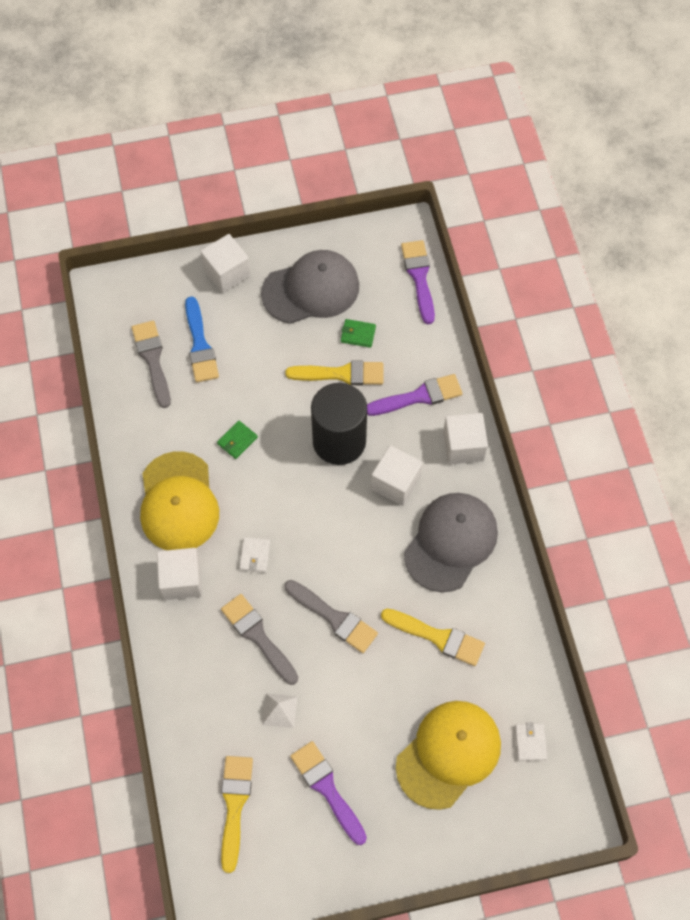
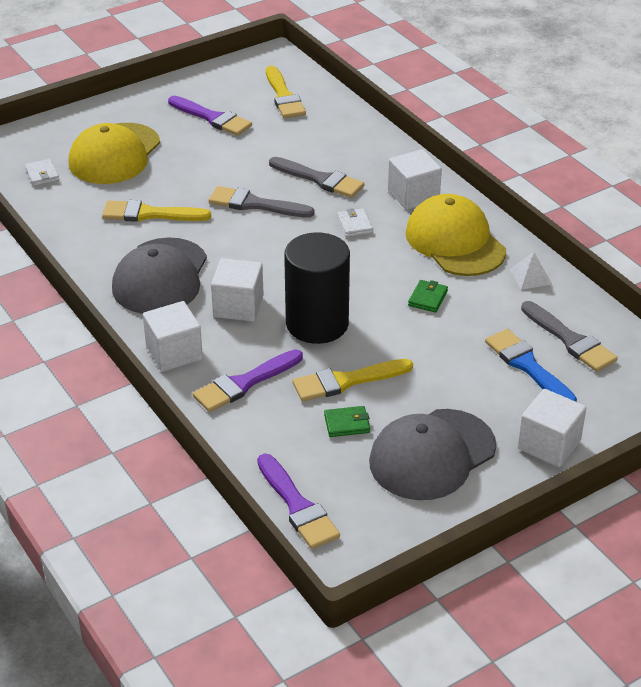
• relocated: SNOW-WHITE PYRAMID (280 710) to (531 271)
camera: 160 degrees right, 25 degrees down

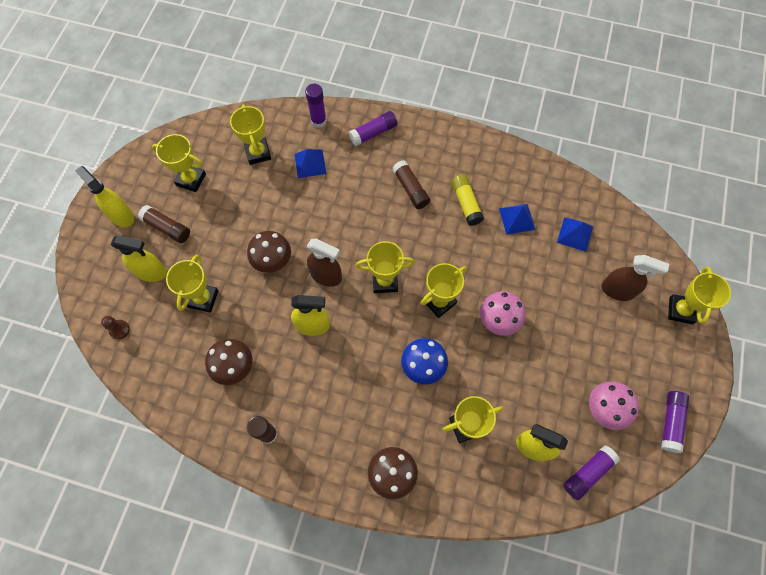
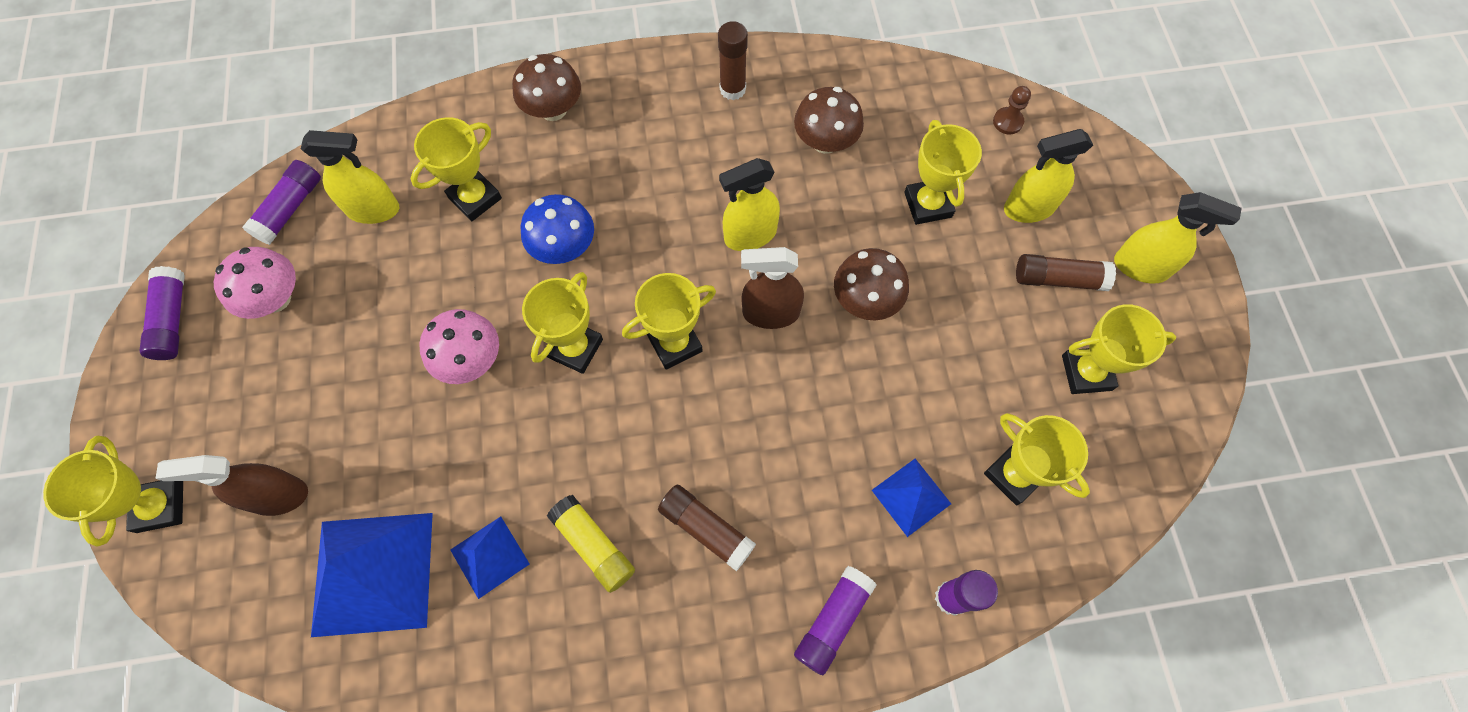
• size: COBALT PYRAMID (575 234) = (372 575) x1.91
camera: 155 degrees right, 0 degrees up

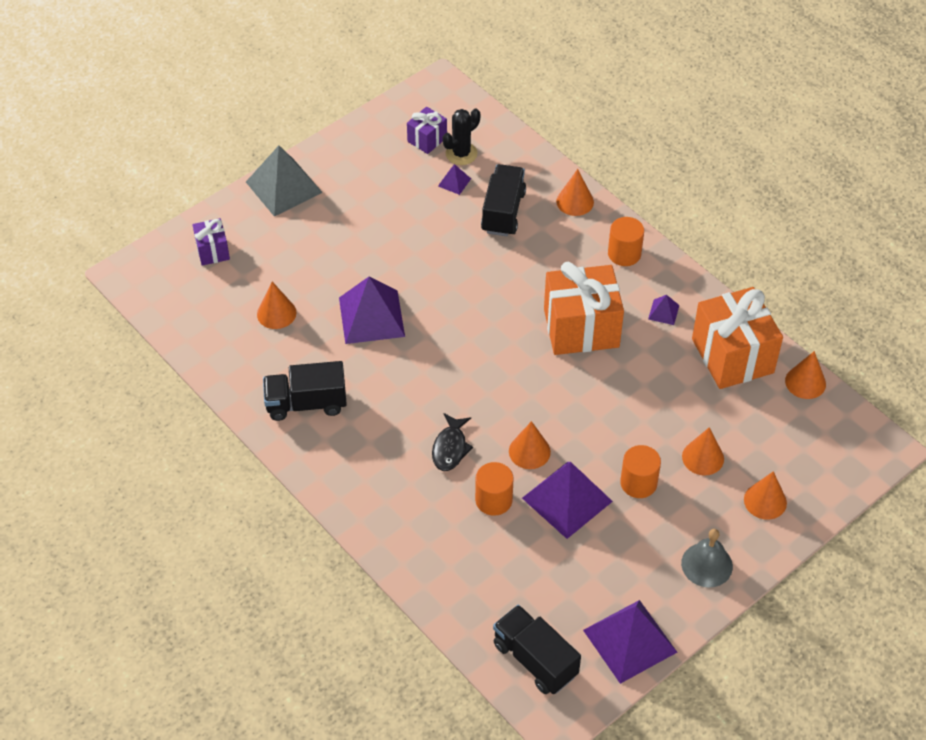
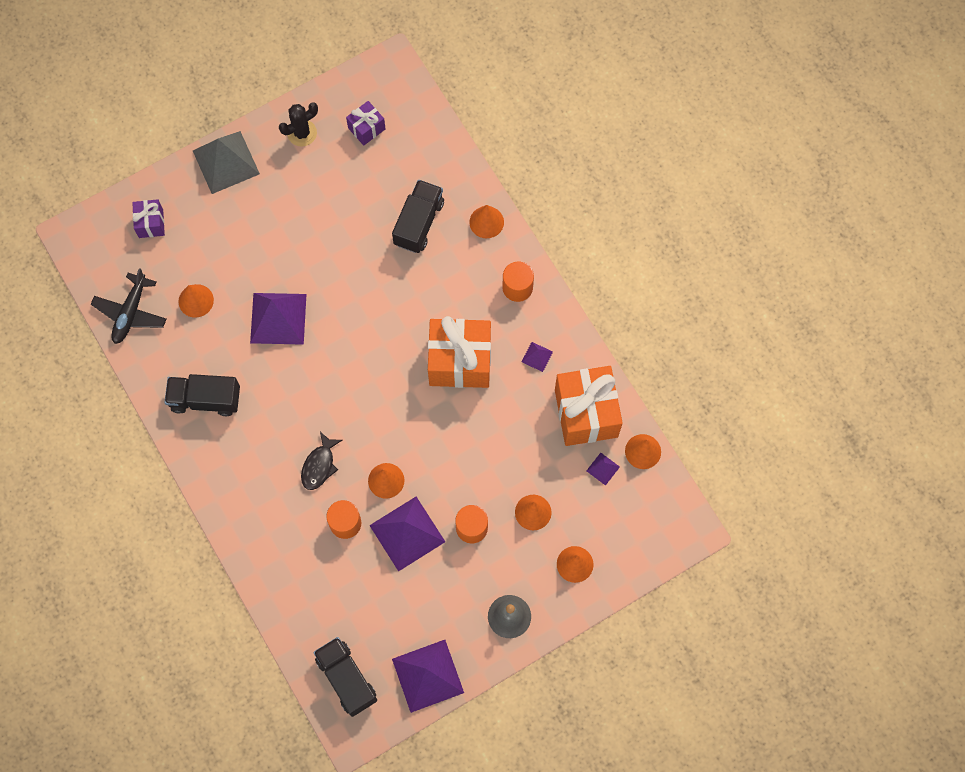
• appeared: EBONY TOY PLANE (129 306)
• relocated: VIOLET PYRAMID (454 179) to (603 469)
• relocated: EBONY SAGUARO CACTUS (461 137) to (298 124)
camera: 10 degrees right, 20 degrees up

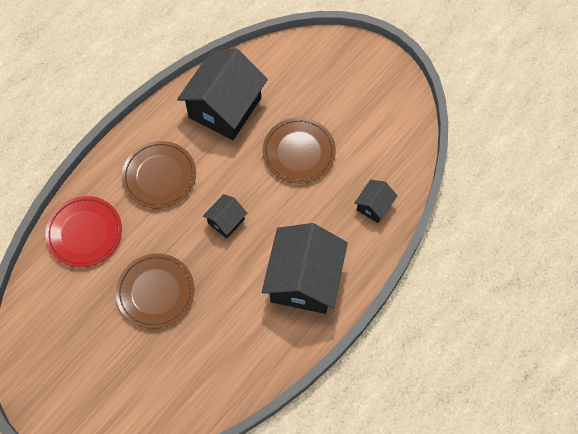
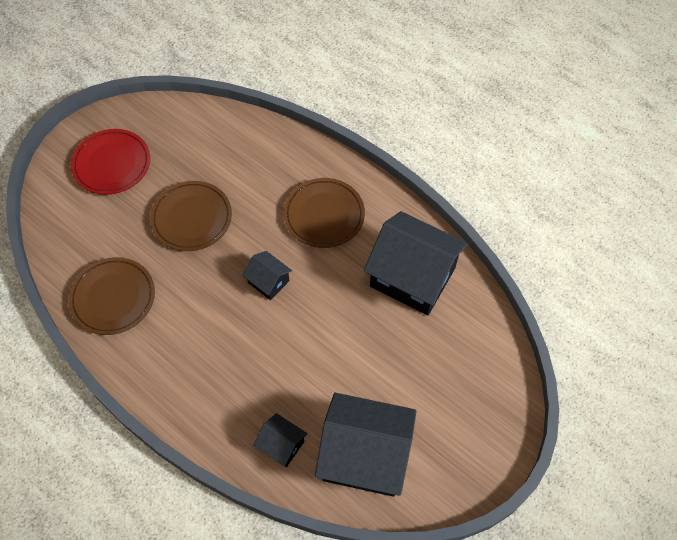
• relocated: RED PLATE (83 232) to (110 162)
• relocated: DARK BROWN PLATE (299 150) to (111 296)
• relocated: EBONY HOUSE (305 268) to (366 445)
camera: 90 degrees right, 5 degrees down

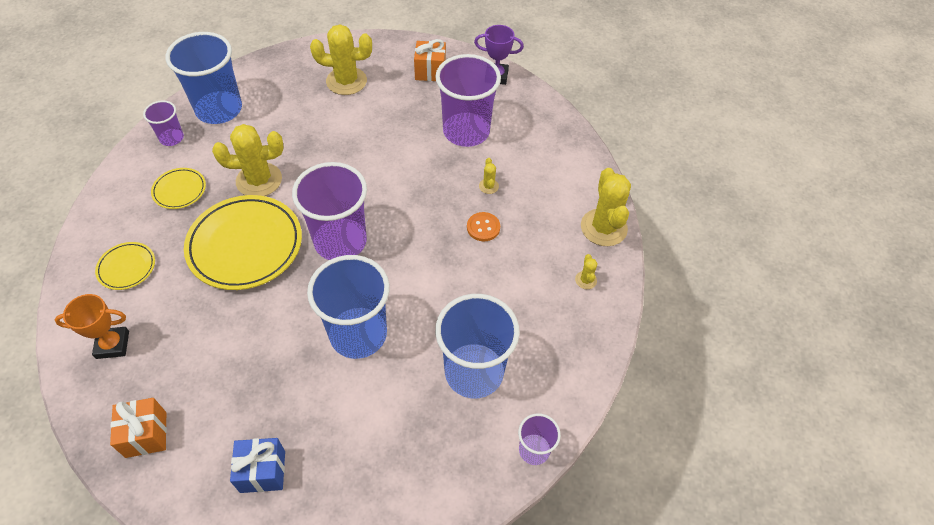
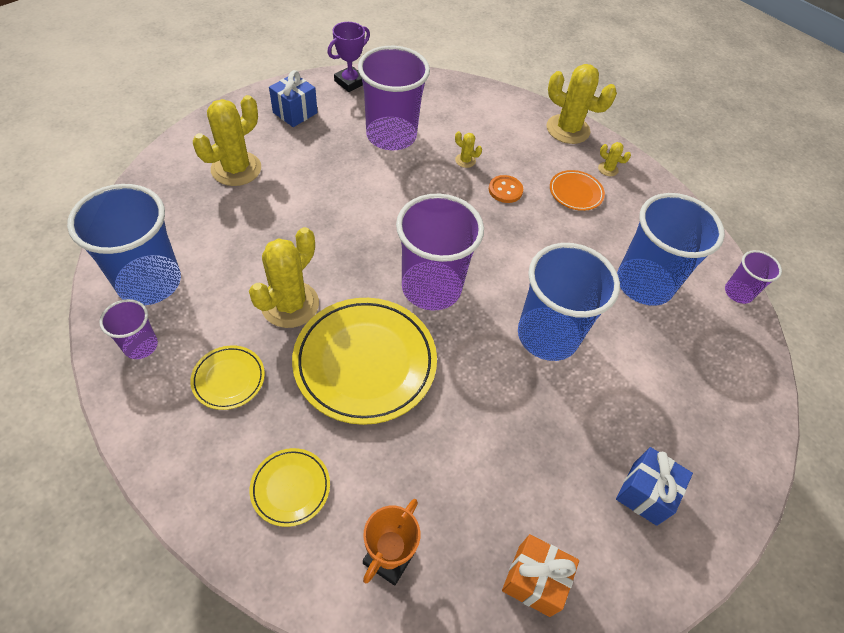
• appeared: BRIGHT ORANGE PLATE (577 190)
• colour: BRIGHT ORANGE WRAPPED GIFT (430 60) to COBALT WRAPPED GIFT (293 98)
camera: 55 degrees left, 0 degrees up

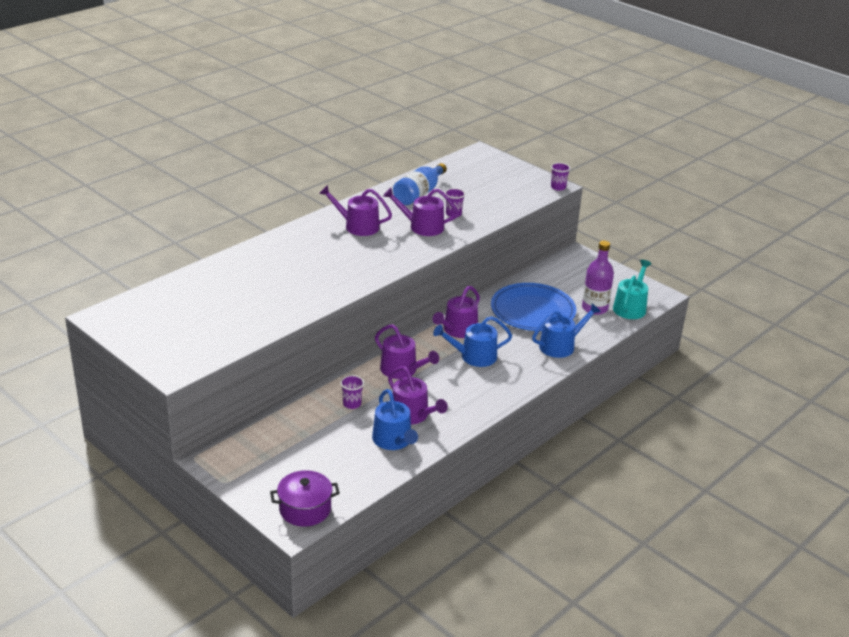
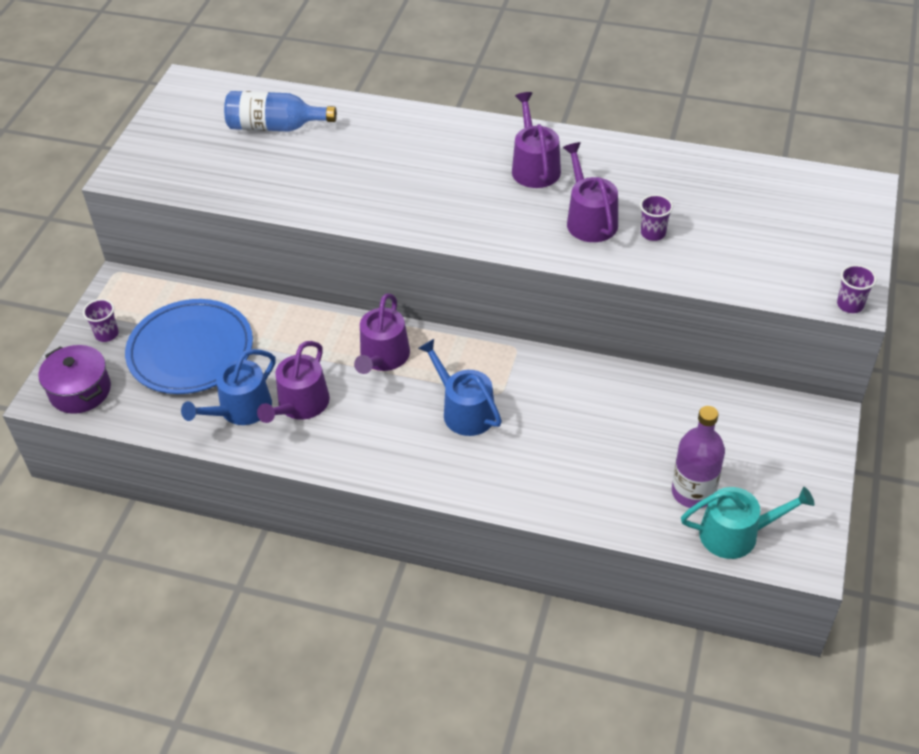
• missing: VIOLET WATERING POT (456 312)
• missing: COBALT WATERING POT (566 330)
• relocated: VIOLET BEAKER (352 392) to (101 320)
• relocated: COBALT DRINK BOTTLE (420 184) to (280 111)
• relocated: COBALT PLATE (533 307) to (189 346)
camera: 65 degrees right, 15 degrees up

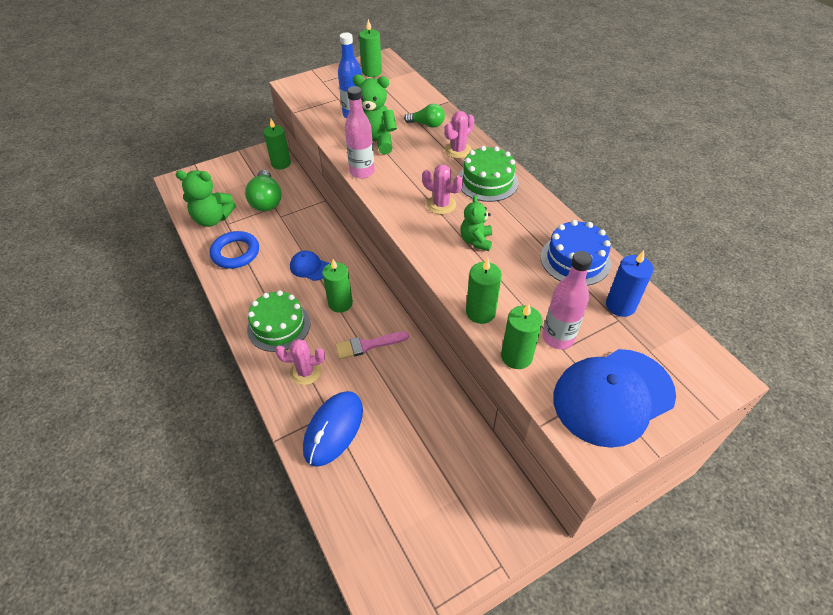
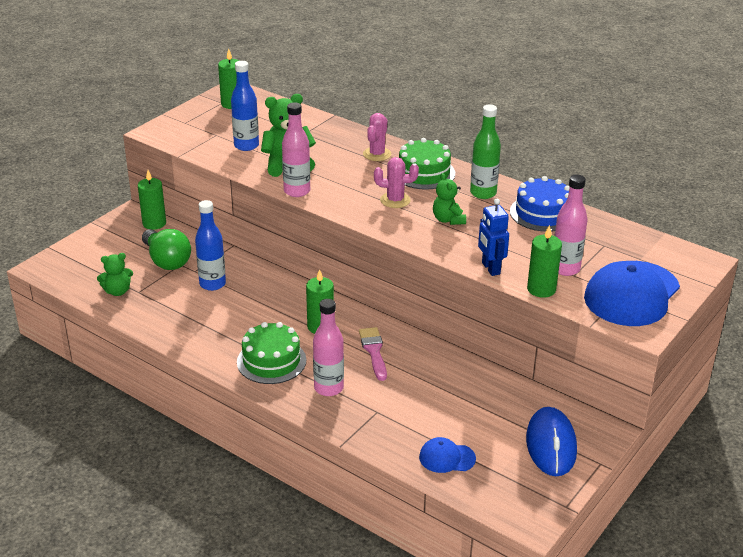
• missing: COBALT RING (234 250)
• missing: LEAF-GREEN LIGHT BULB (424 116)
• missing: COBALT PILLAR CANDLE (629 283)
• appeared: COBALT DRINK BOTTLE (210 245)
• appeared: LEAF-GREEN DRINK BOTTLE (485 152)
• relocated: COBALT BASEBALL CAP (309 266) to (447 455)
• relocated: COBALT MOUSE (333 429) to (551 441)
• exchanged: ROSY SAGUARO CACTUS (300 362) to ROSY DRINK BOTTLE (328 347)
• exchanged: LEAF-GREEN PILLAR CANDLE (484 290) to COBALT TOY ROBOT (493 237)
• spun: ROSY PAINT BRUSH (372 345) = (373 354) 120 degrees clockwise
• size: LEAF-GREEN STUFFED BEAR (205 198) = (115 274) x0.63
camera: 25 degrees left, 15 degrees down

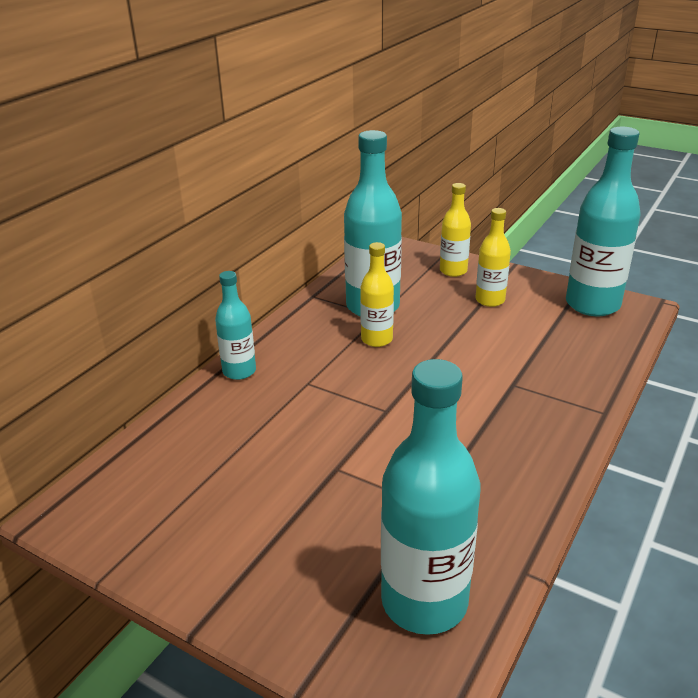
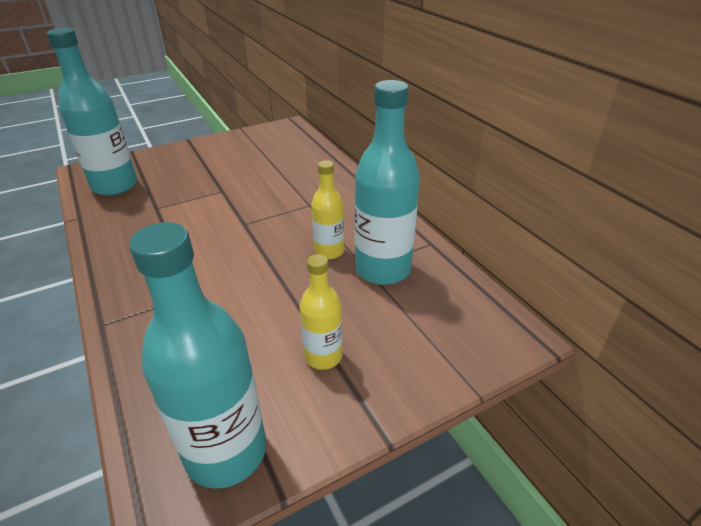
• missing: TURQUOISE DRINK BOTTLE (235 325)
• missing: GOLDEN DRINK BOTTLE (455 230)
camera: 120 degrees right, 5 degrees up

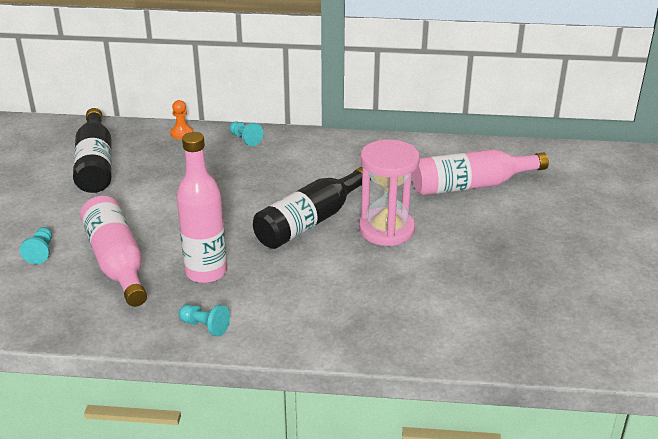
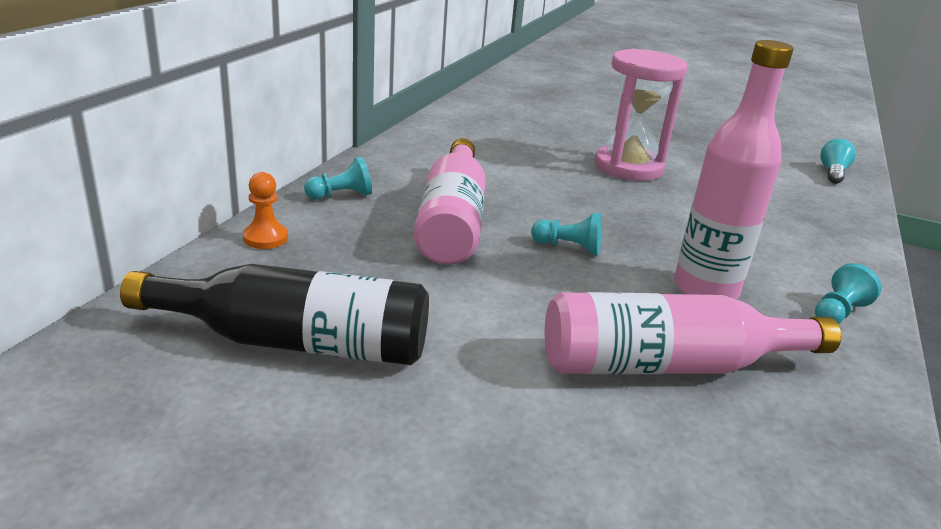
• missing: EBONY DRINK BOTTLE (312 208)
• appeared: TURQUOISE LIGHT BULB (838 161)
• relocated: TURQUOISE CHESS PAWN (36 245) to (566 234)
• relocated: ROSY DRINK BOTTLE (480 172) to (449 201)
camera: 75 degrees left, 5 degrees down

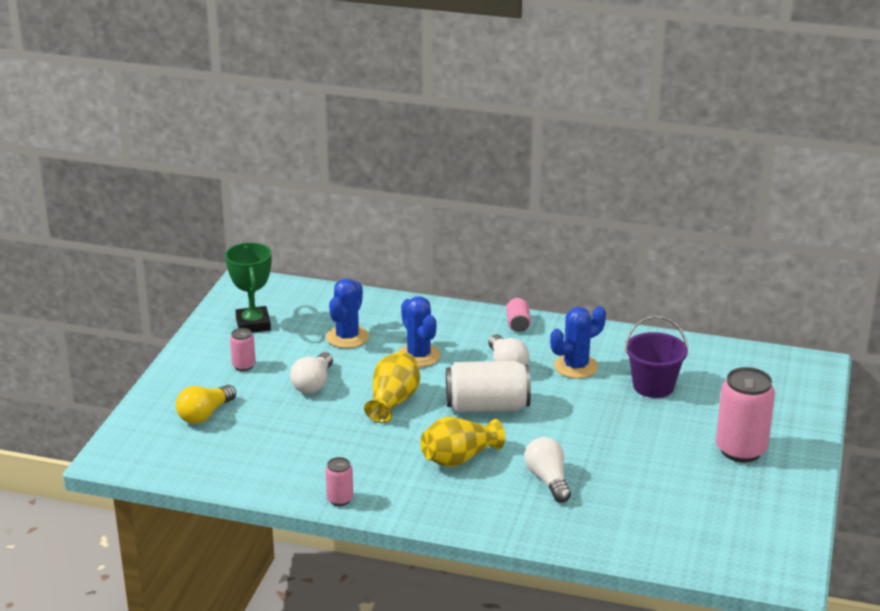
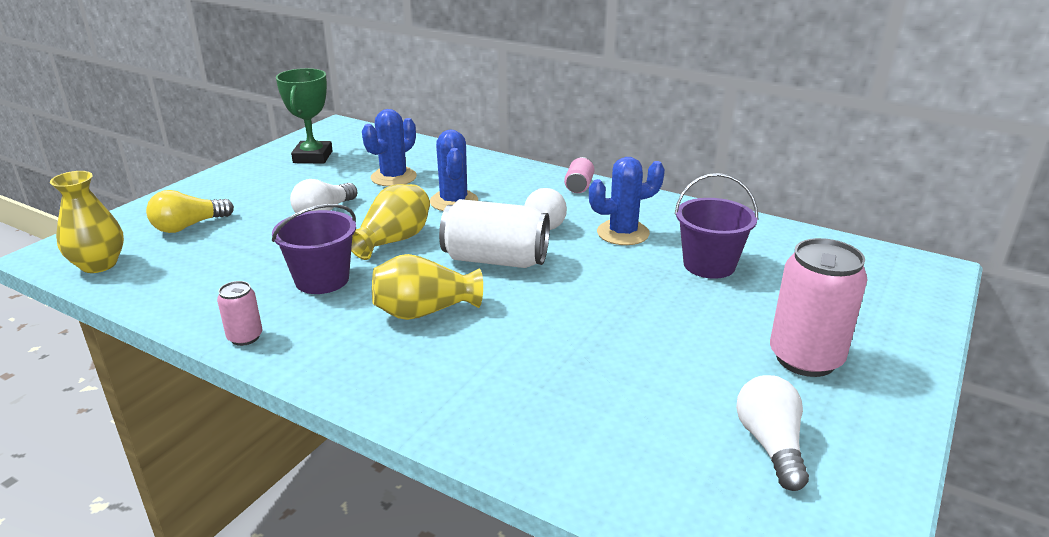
• missing: ROSY CAN (243 349)
• appeared: GOLDEN VASE (87 222)
• appeared: VIOLET SAND BUCKET (314 249)
• relocated: SNOW-WHITE LIGHT BULB (547 470) to (772 433)
camera: 15 degrees right, 0 degrees up

